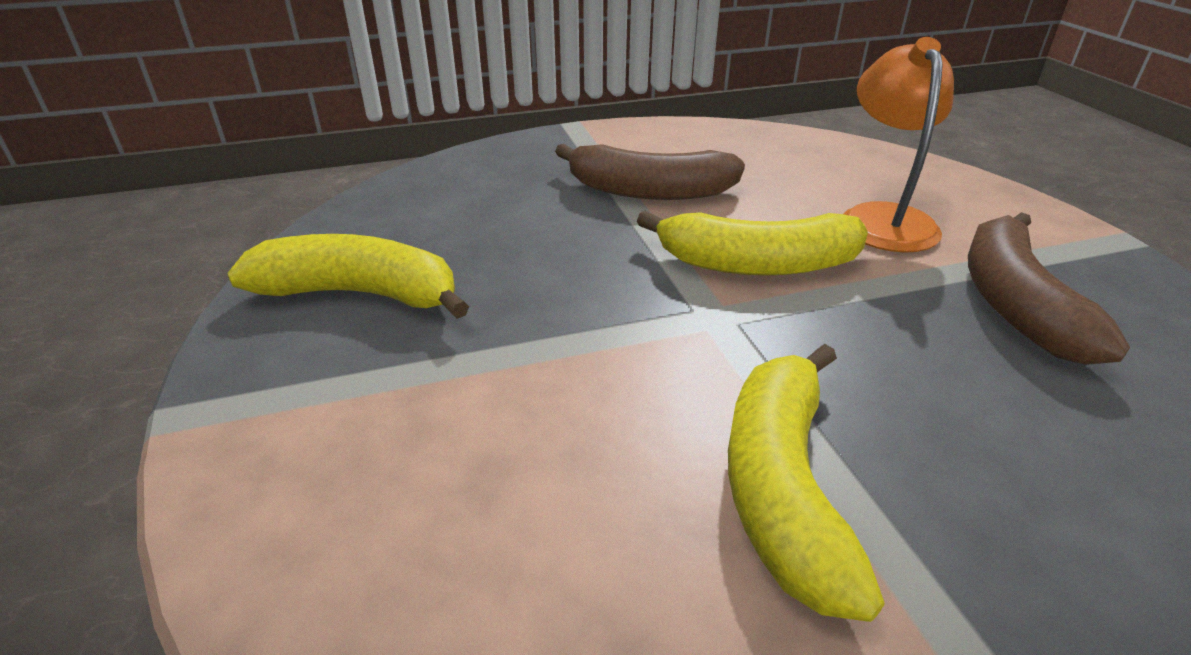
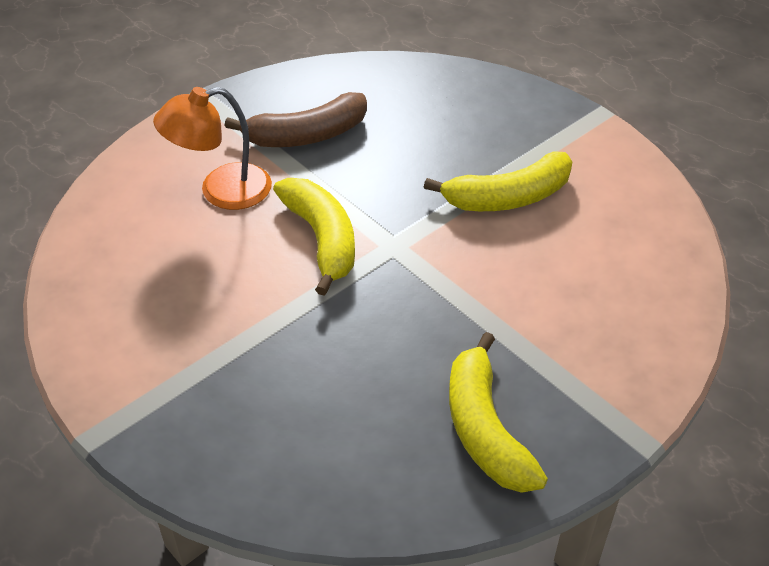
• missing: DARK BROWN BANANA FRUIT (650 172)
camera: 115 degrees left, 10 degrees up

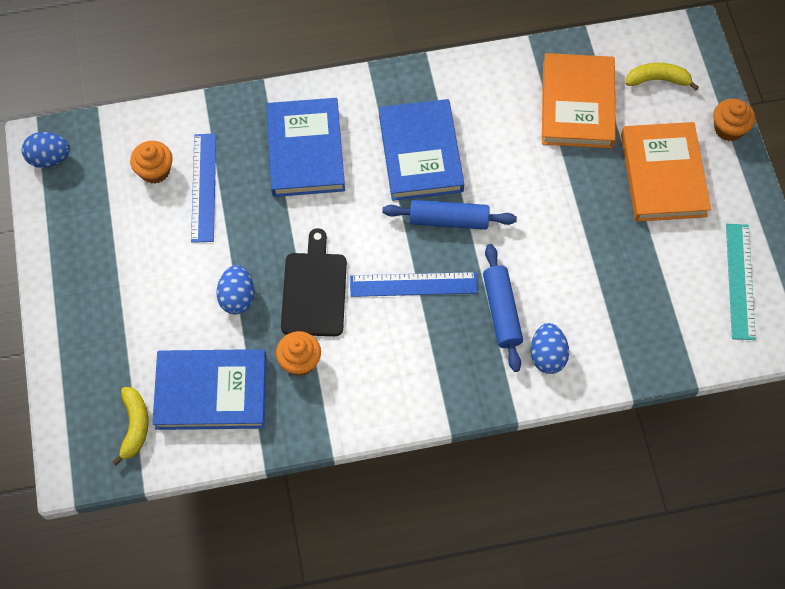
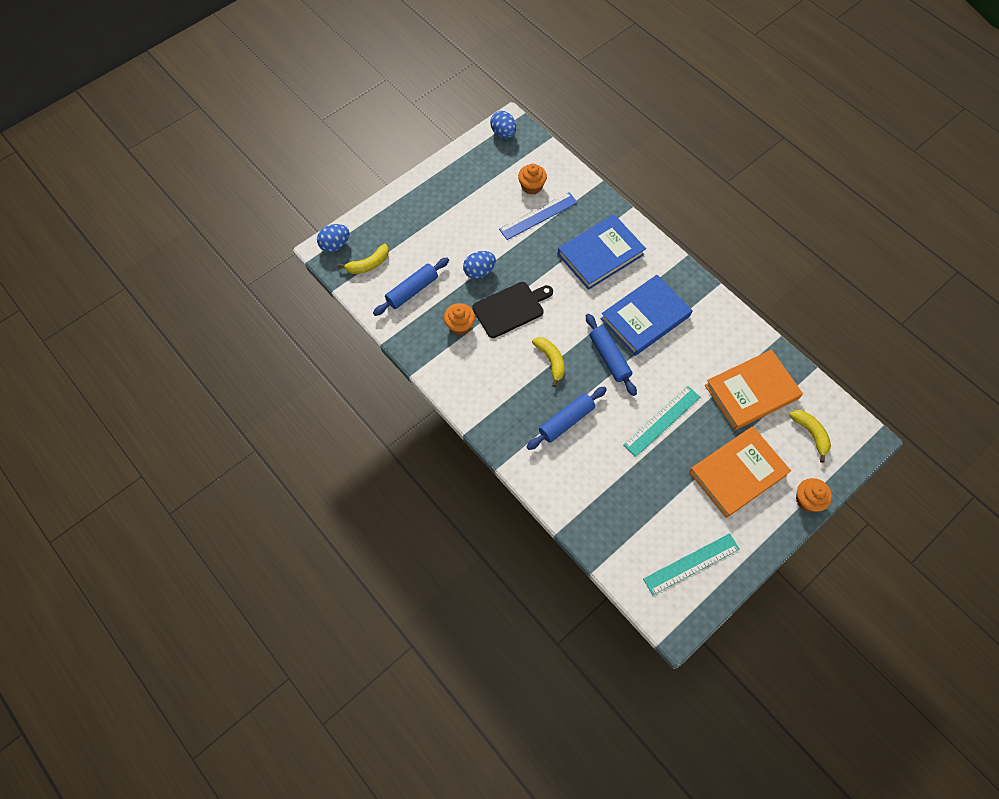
• appeared: TURQUOISE RULER (661 421)
• relocated: COBALT EGG (549 348) to (333 238)
• exchanged: COBALT HARDBACK (209 389) to COBALT PASTRY ROLLER (411 286)
• exchanged: COBALT RULER (414 284) to GOLDEN BANANA FRUIT (548 362)
camera: 60 degrees right, 0 degrees up

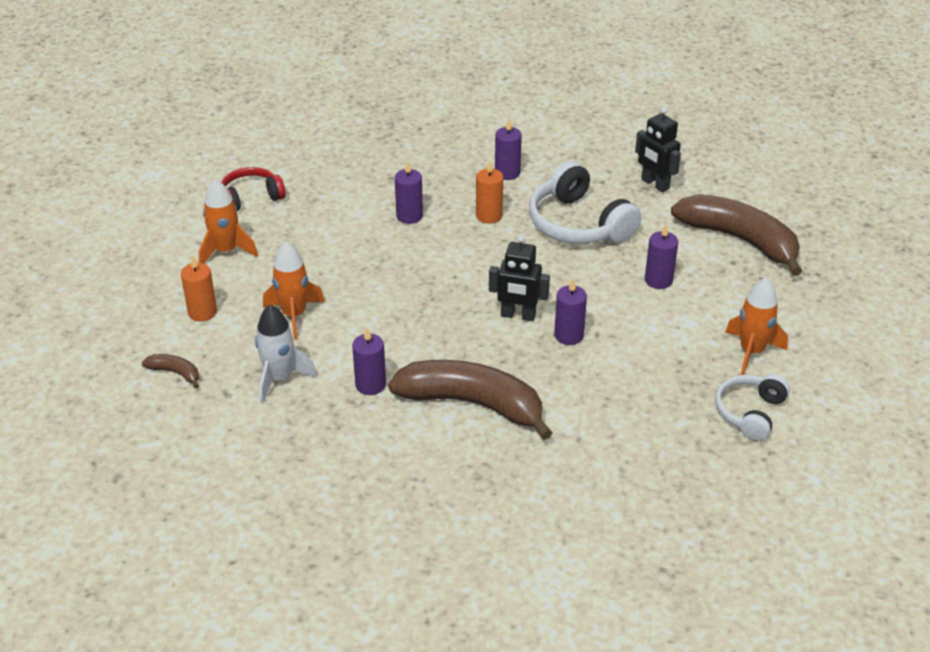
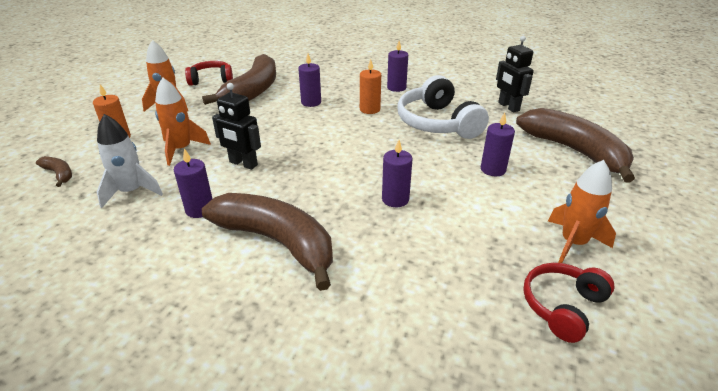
• appeared: DARK BROWN BANANA FRUIT (239 79)
• relocated: EBONY TOY ROBOT (519 278) to (236 126)
• colour: SNOW-WHITE OVER-EAR HEADPHONES (752 407) to RED OVER-EAR HEADPHONES (569 303)
camera: 15 degrees right, 5 degrees down

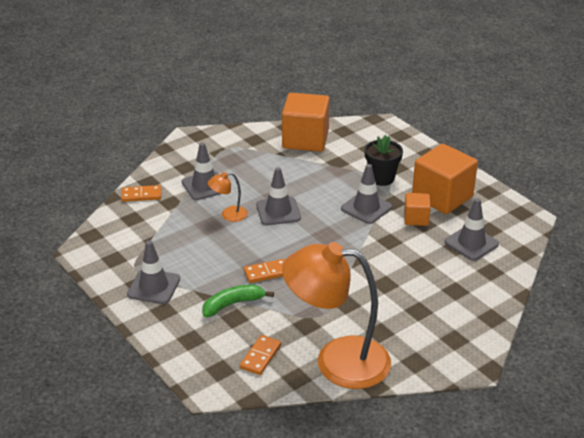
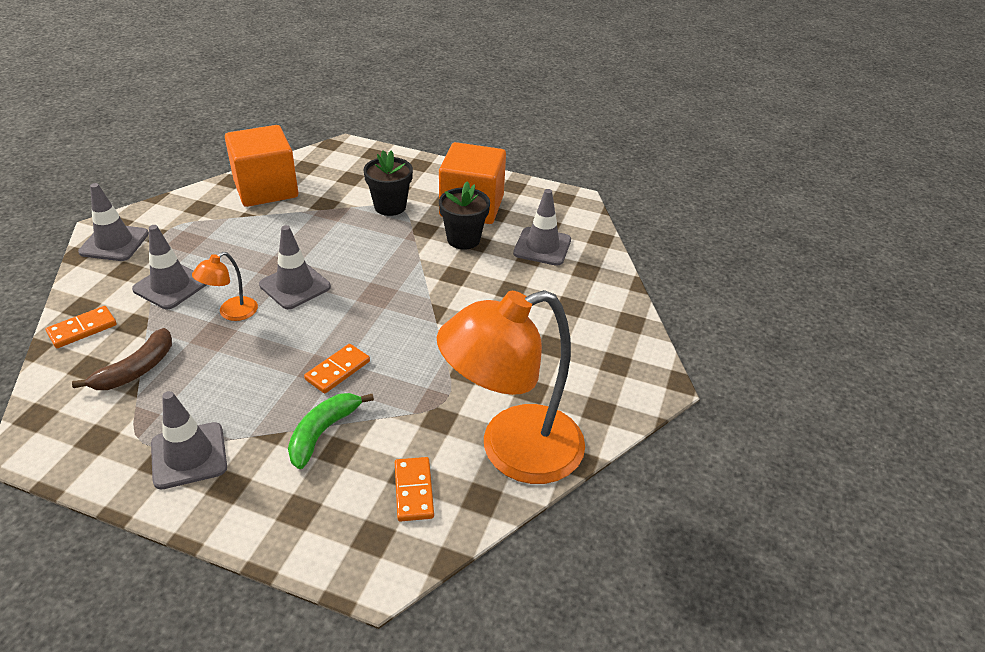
• appeared: DARK BROWN BANANA FRUIT (122 359)
• relocated: GREY TRAFFIC CONE (366 194) to (113 222)
• exchanged: BRIGHT ORANGE CUBE (417 209) to EBONY FLOWER POT (464 216)
camera: 35 degrees left, 5 degrees up

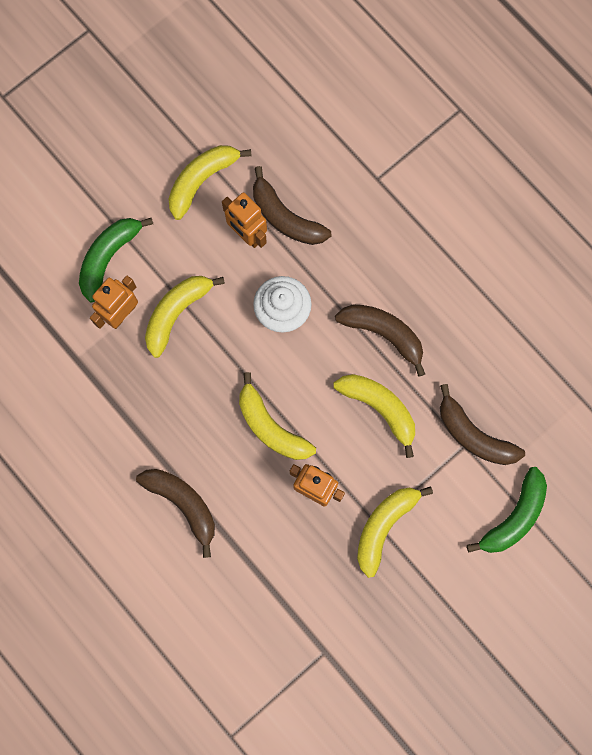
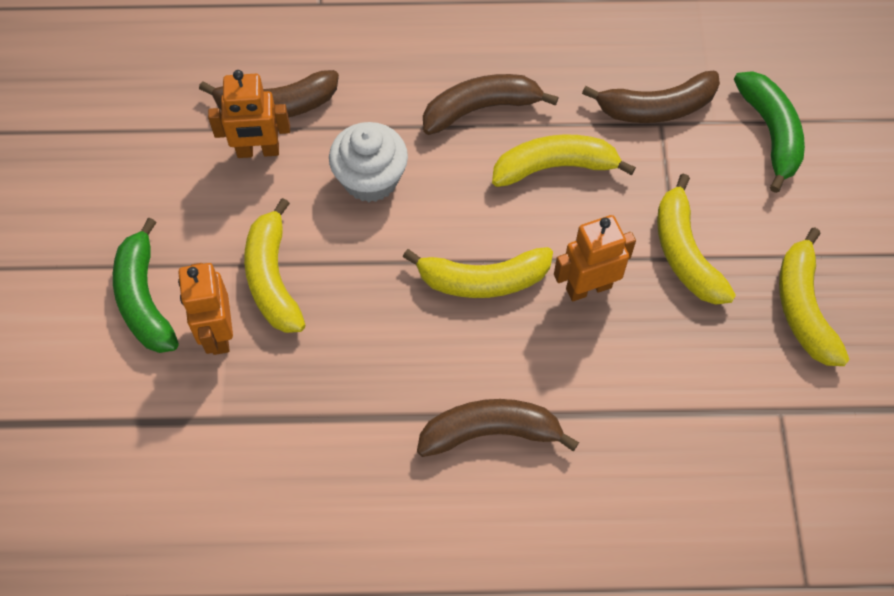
• relocated: GOLDEN BANANA FRUIT (210 182) to (814 296)
camera: 50 degrees left, 15 degrees down

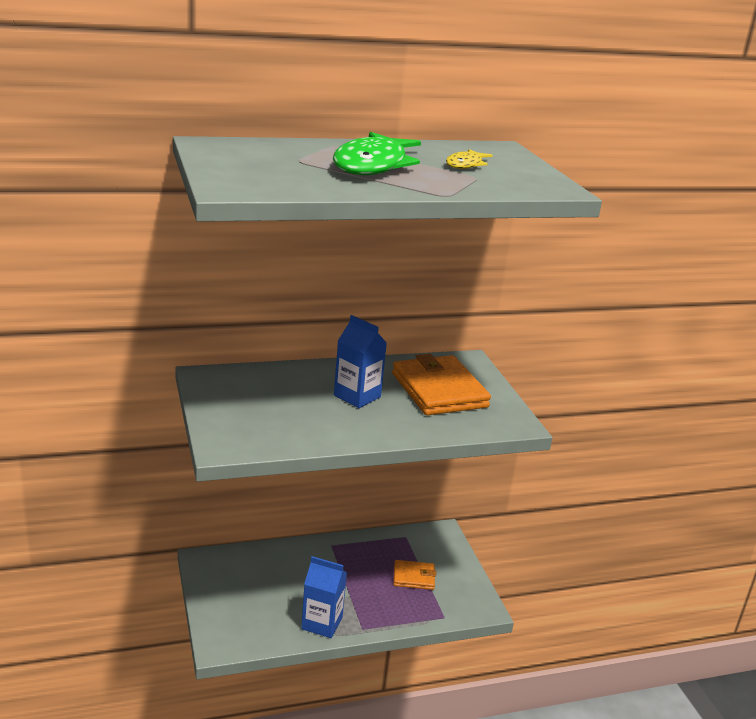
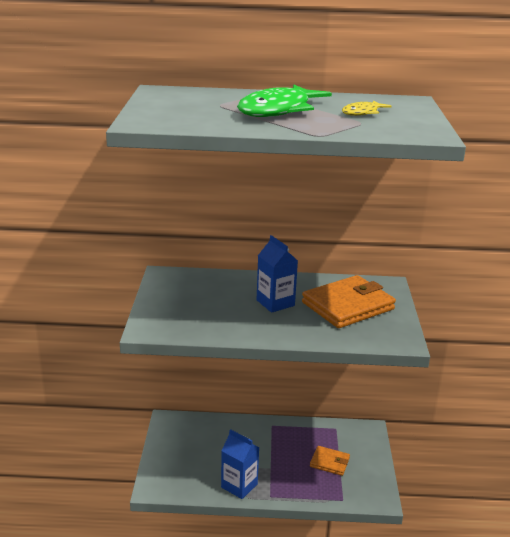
• spun: BRIGHT ORANGE BILLFOLD (441 384) = (349 301) 60 degrees clockwise
camera: 20 degrees right, 0 degrees up

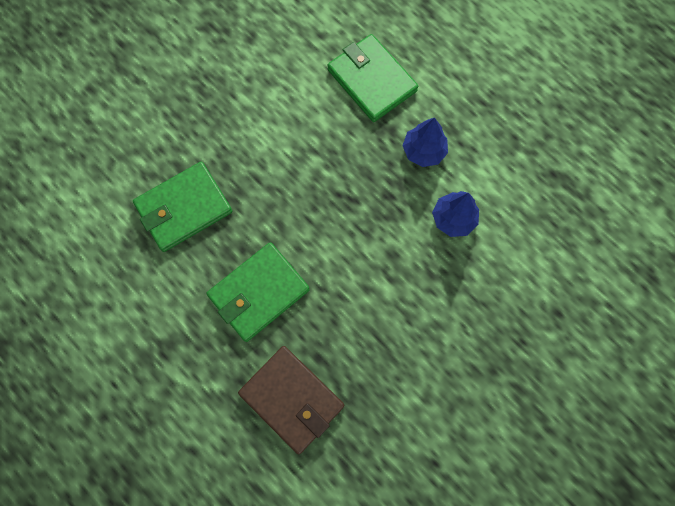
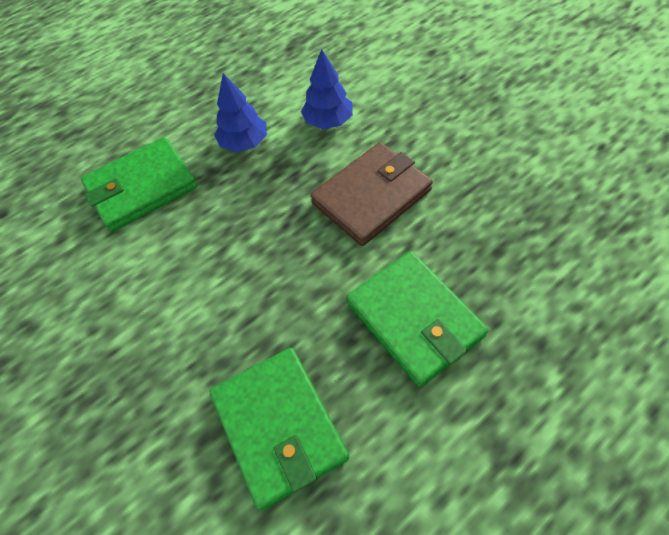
• relocated: DARK BROWN BILLFOLD (291 400) to (371 194)
camera: 80 degrees left, 15 degrees down

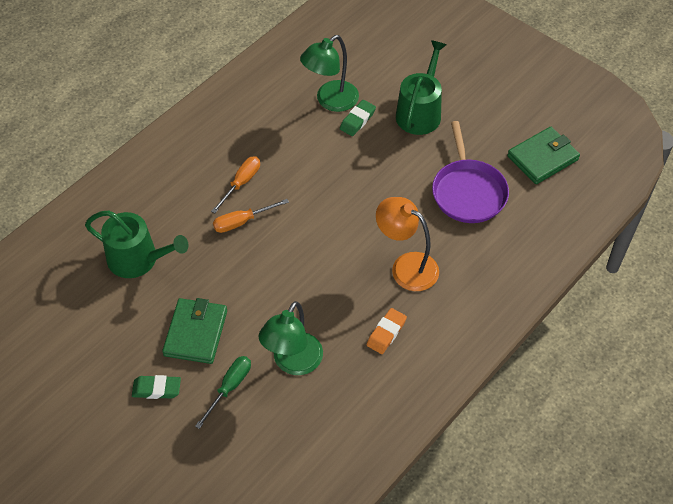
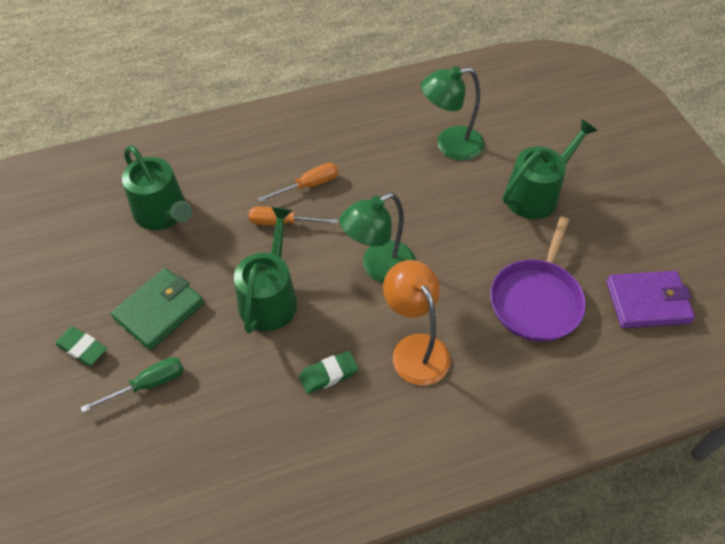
• missing: BRIGHT ORANGE GUM ERASER (387 331)
• appeared: LEAF-GREEN WATERING POT (265 270)
• relocated: LEAF-GREEN LAMP (290 338) to (378 238)
• relocated: LEAF-GREEN GUM ERASER (358 118) to (328 372)
• colour: LEAF-GREEN BILLFOLD (543 155) to VIOLET BILLFOLD (650 299)
camera: 30 degrees right, 0 degrees up

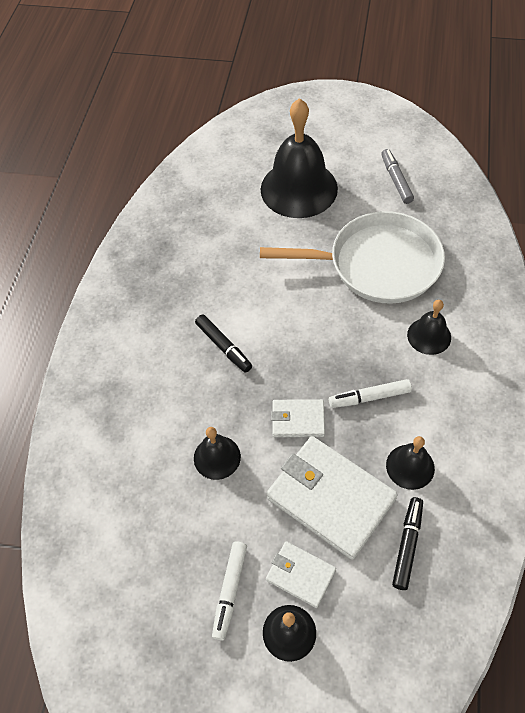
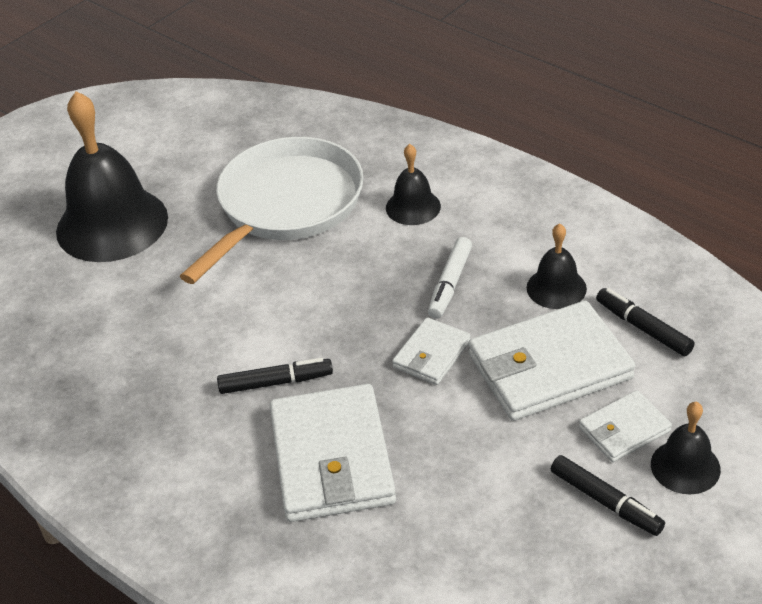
• missing: EBONY HAND BELL (217 453)
• missing: GREY MARKER (397 176)
• appeared: SNOW-WHITE BILLFOLD (333 453)
• colour: SNOW-WHITE MARKER (229 591) to EBONY MARKER (608 495)
camera: 60 degrees left, 15 degrees down

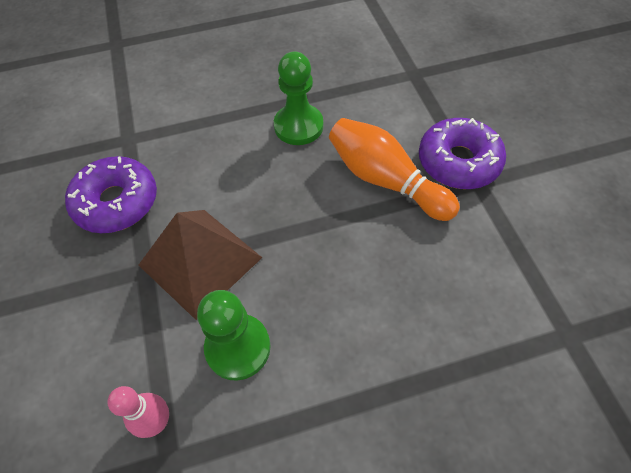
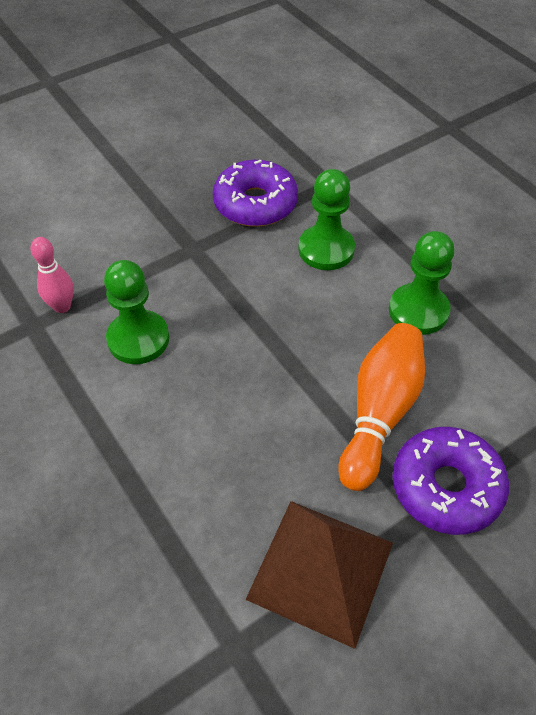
• appeared: LEAF-GREEN CHESS PAWN (326 219)
• relocated: DARK BROWN PYRAMID (200 265) to (319 575)
camera: 70 degrees right, 5 degrees down

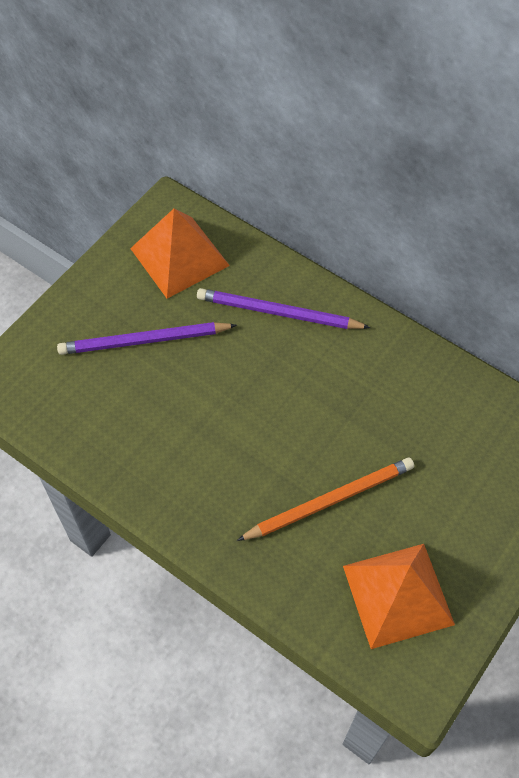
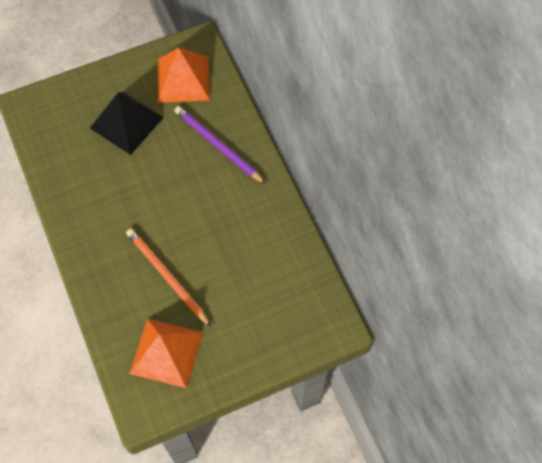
• exchanged: VIOLET PENCIL (147 338) to EBONY PYRAMID (127 123)
• spun: BRIGHT ORANGE PENCIL (325 499) = (168 277) 135 degrees counterclockwise
camera: 30 degrees right, 5 degrees up

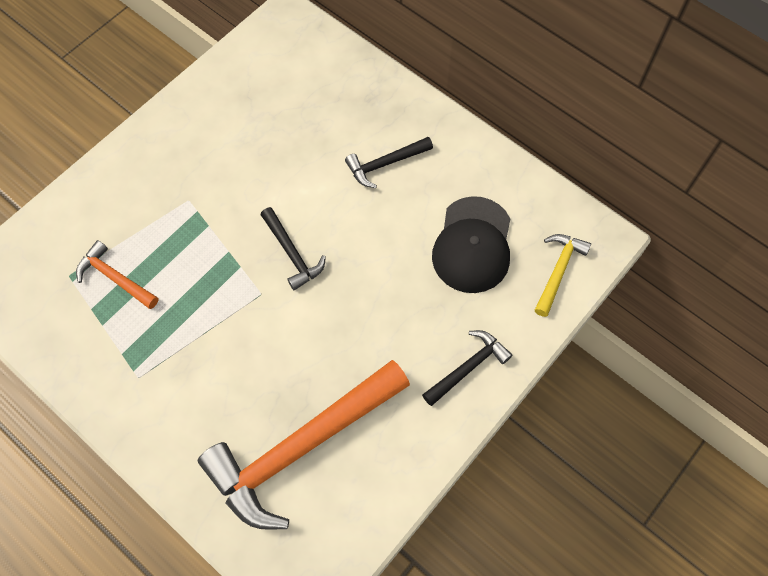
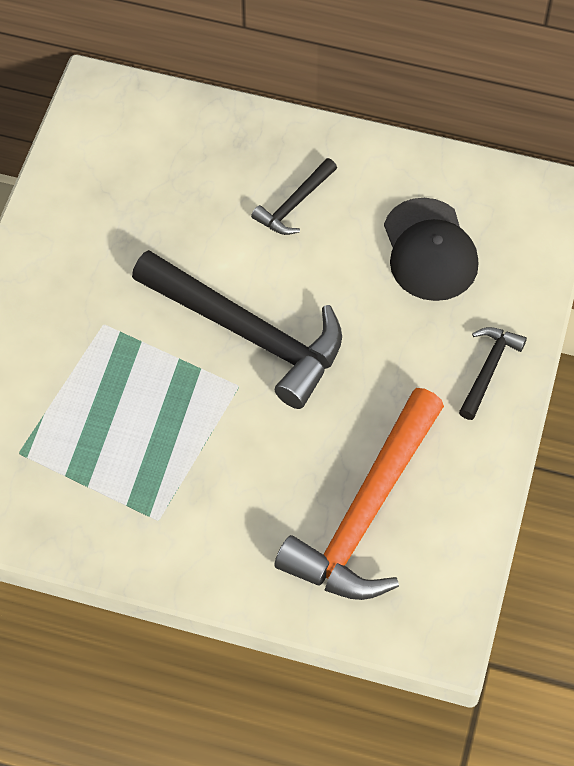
• missing: BRIGHT ORANGE HAMMER (117 274)
• missing: GOLDEN HAMMER (563 275)
• size: EBONY HAMMER (293 249) = (237 329) x2.14
camera: 25 degrees left, 5 degrees down

